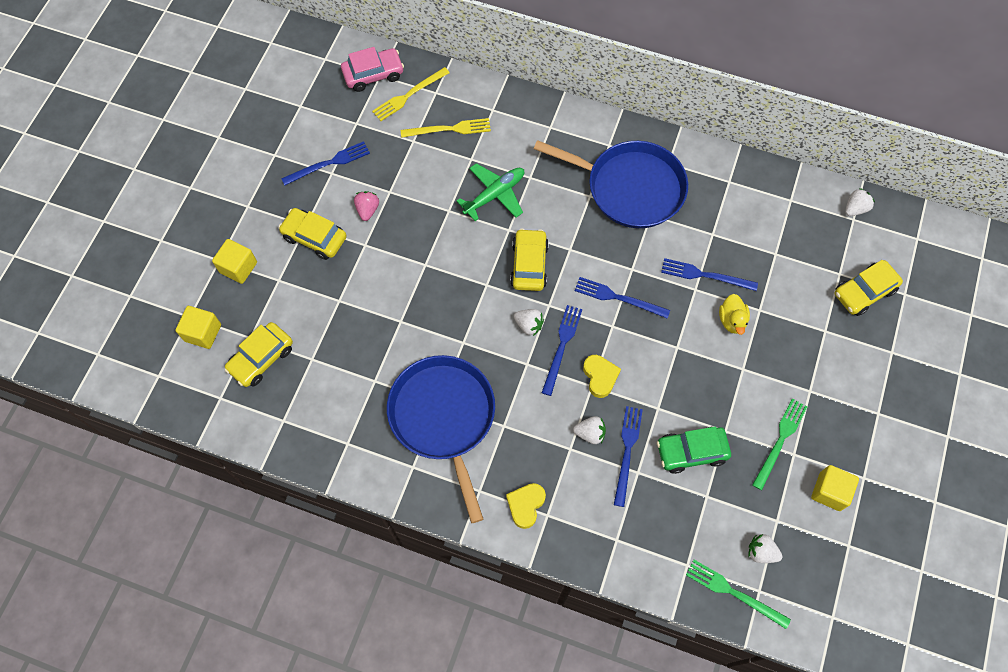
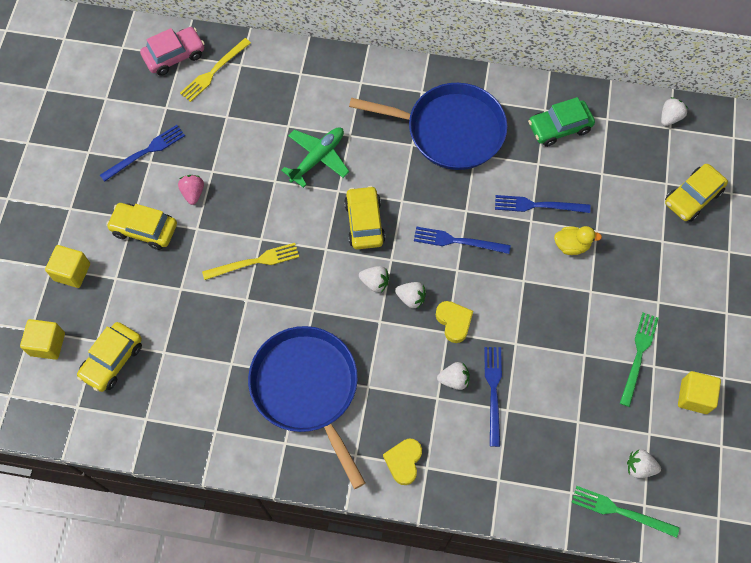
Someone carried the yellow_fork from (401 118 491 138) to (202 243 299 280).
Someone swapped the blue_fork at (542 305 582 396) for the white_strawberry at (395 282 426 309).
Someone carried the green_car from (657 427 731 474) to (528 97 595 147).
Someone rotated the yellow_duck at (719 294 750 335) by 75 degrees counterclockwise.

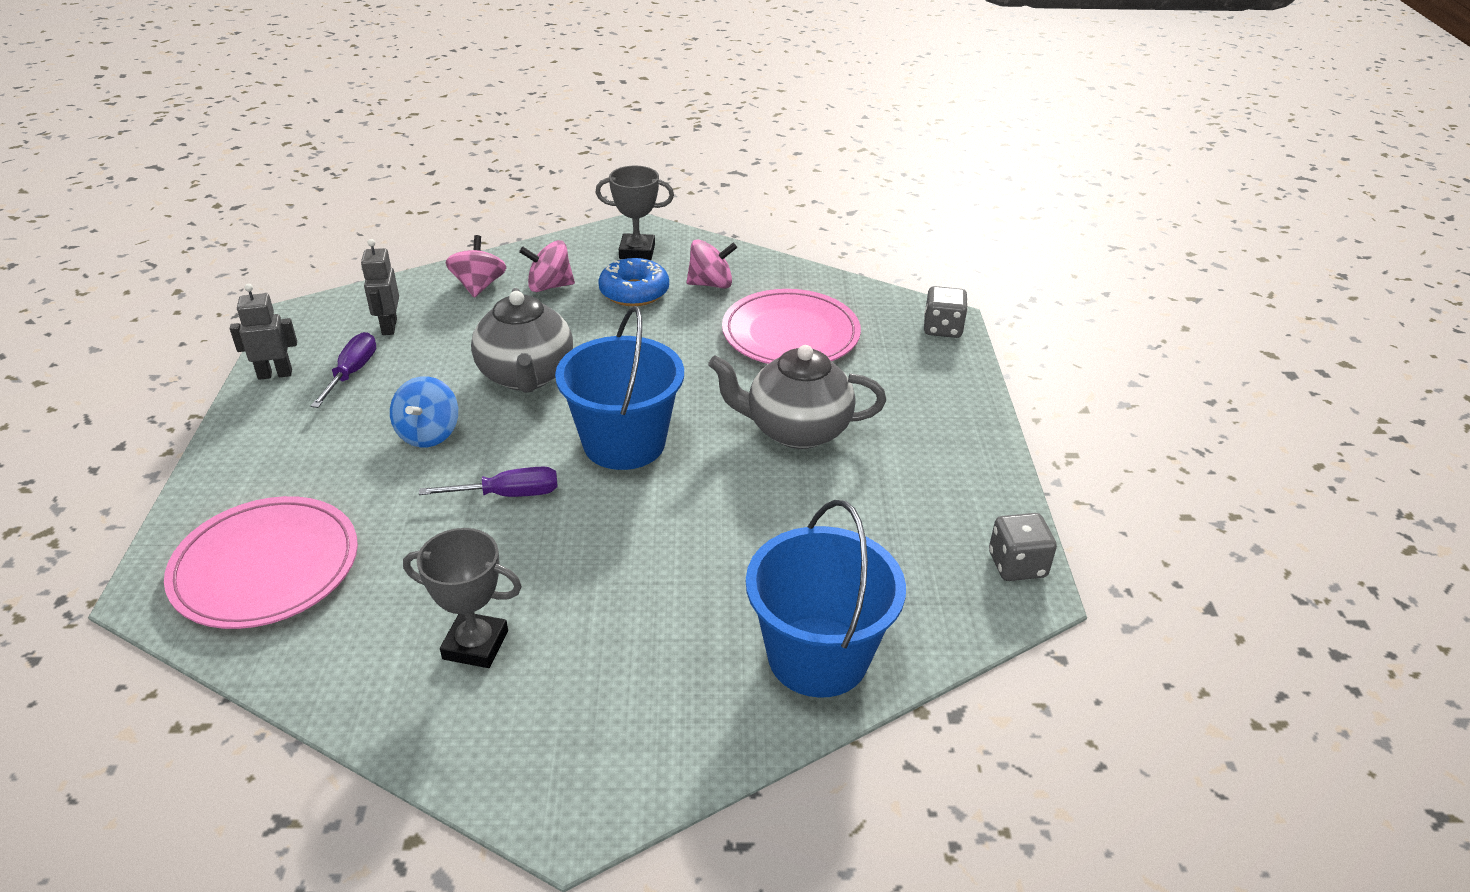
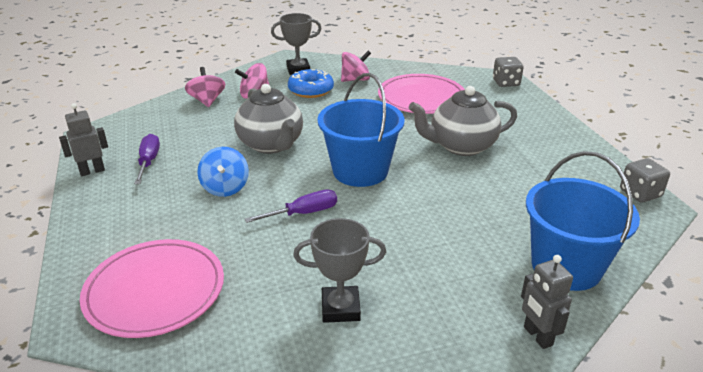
Someone carried the grey_robot from (361 239 399 335) to (521 255 573 349).

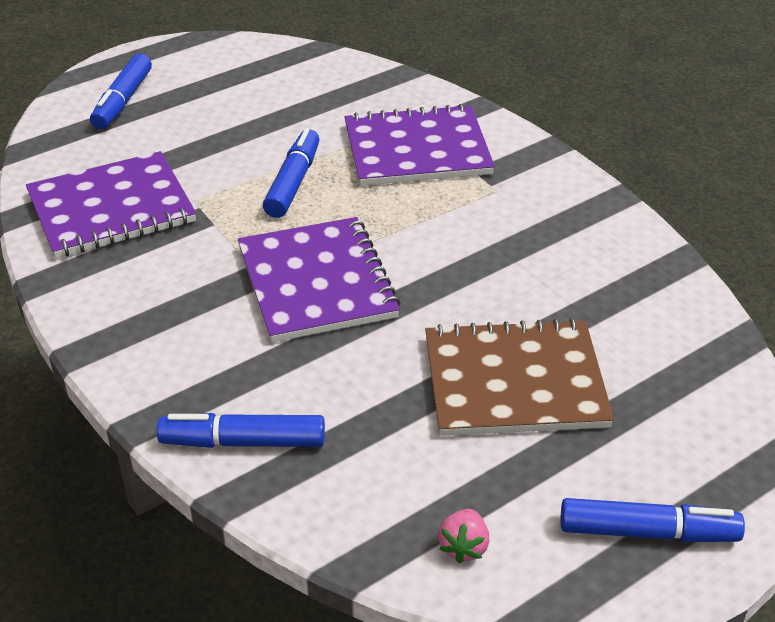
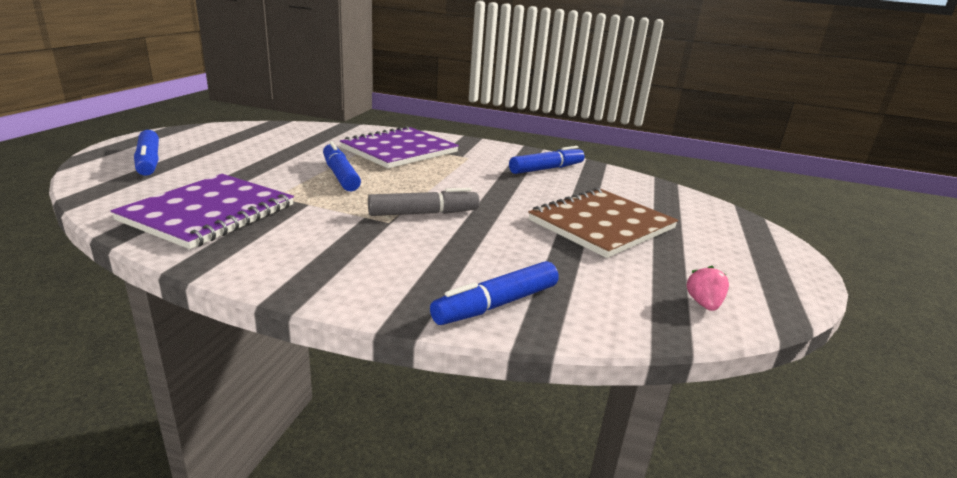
Someone swapped the purple_notebook at (238 217 401 342) for the grey_marker at (368 188 480 216).
Someone rotated the pink_strawberry at (438 509 490 564) by 150 degrees counterclockwise.
Someone carried the blue_marker from (561 498 745 542) to (509 146 585 174).

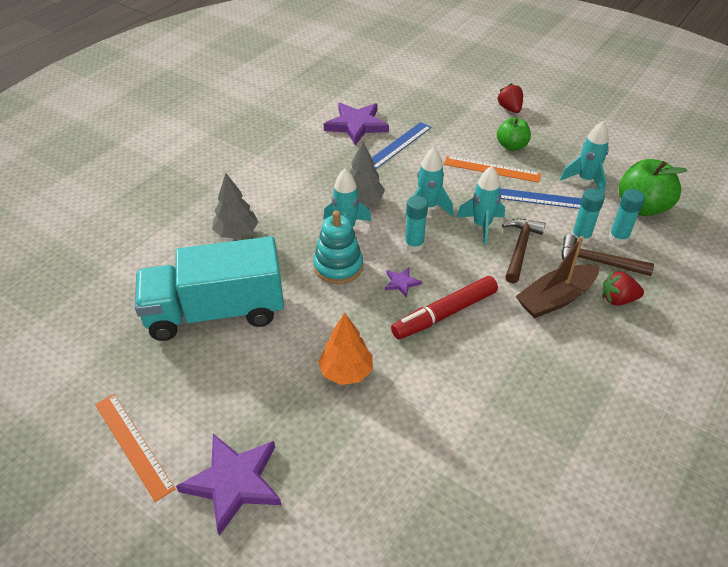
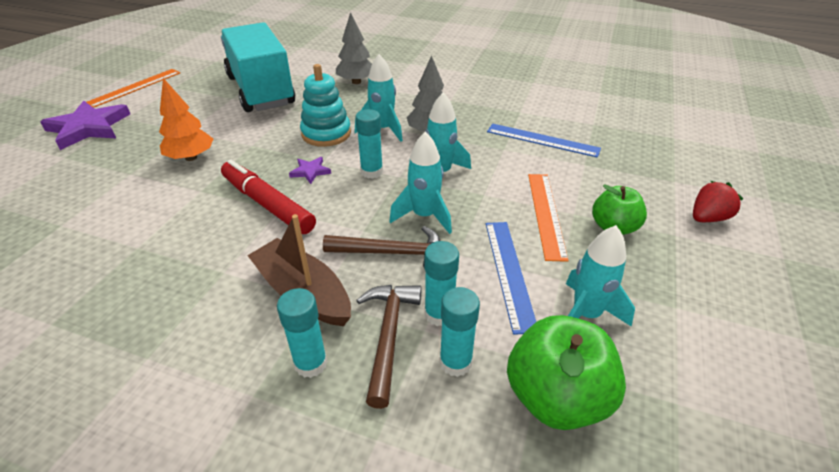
Someone took away the purple_star at (324 103 389 145).
Someone swapped the red_strawberry at (602 271 644 306) for the turquoise_glue_stick at (277 288 328 378).

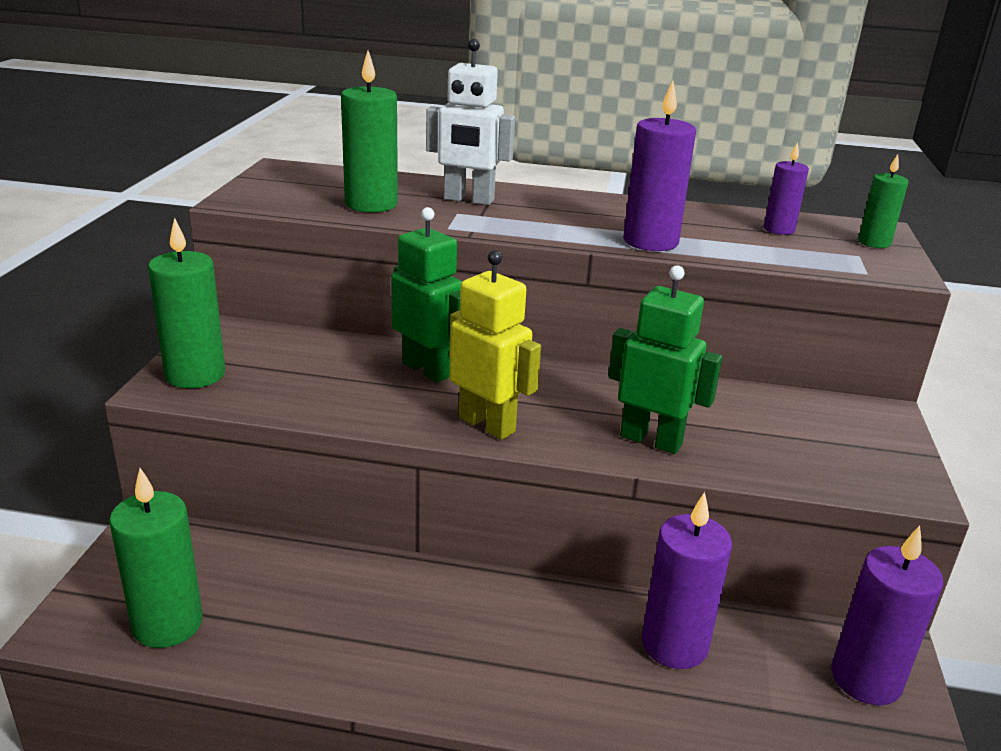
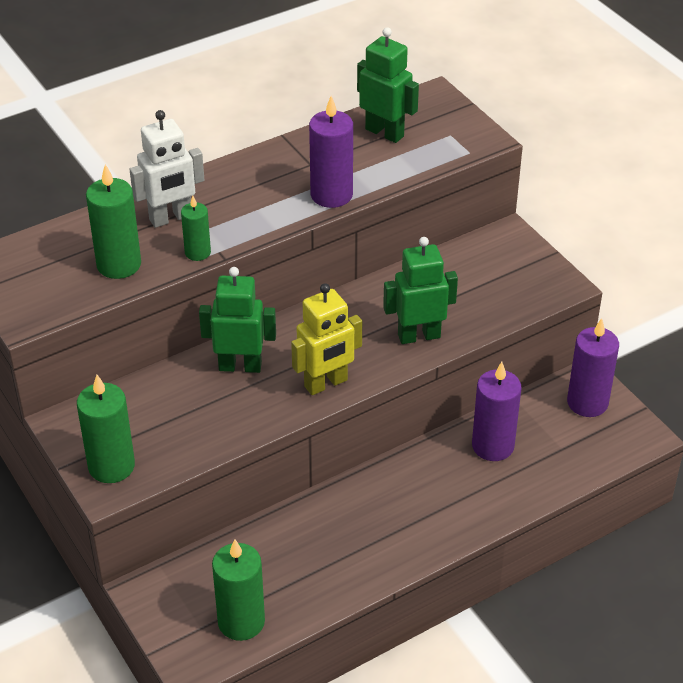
Someone rotated the yellow_robot at (449 250 541 440) by 150 degrees clockwise.
Someone swapped the purple_candle at (764 142 809 235) for the green_robot at (357 27 419 143).
Someone carried the green_candle from (858 154 909 248) to (181 196 211 261).

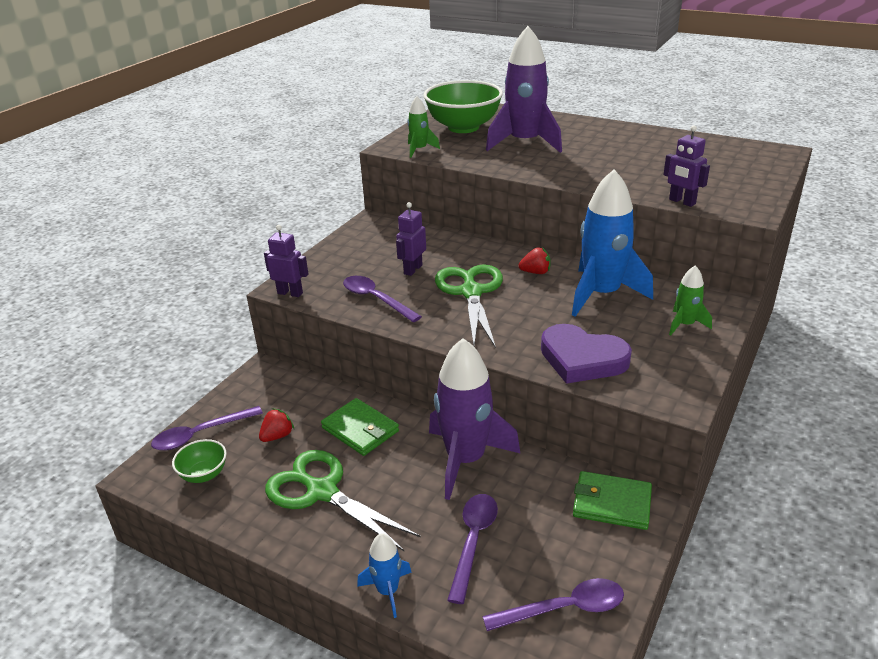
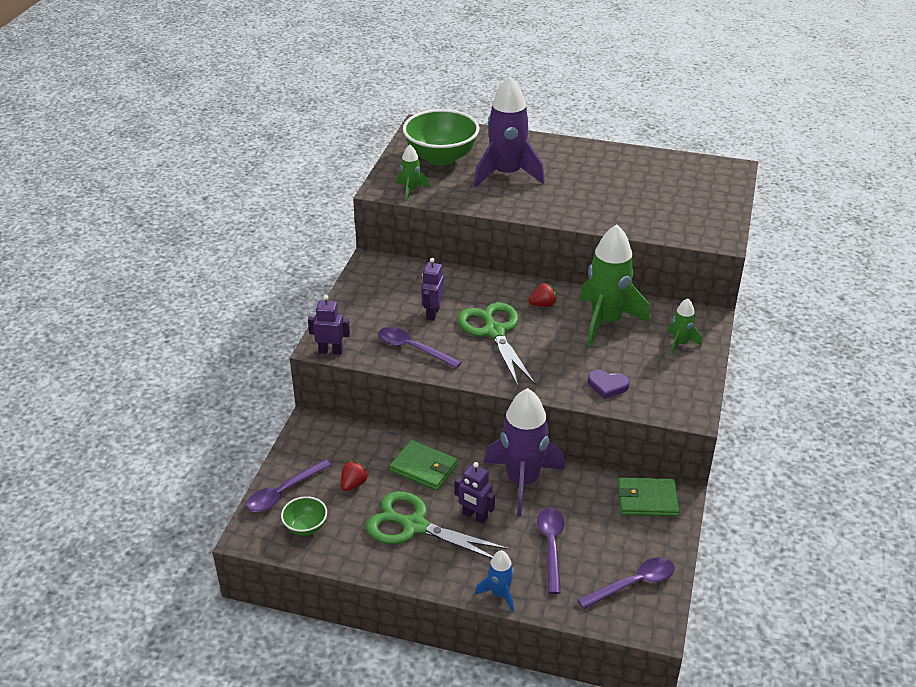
Someone scaled the purple_heart at (541 324 632 384) by 0.55.
Someone repainted the blue_rocket at (572 169 653 317), which became the green_rocket at (580 225 650 346).
Someone carried the purple_robot from (663 126 710 207) to (455 462 495 524).

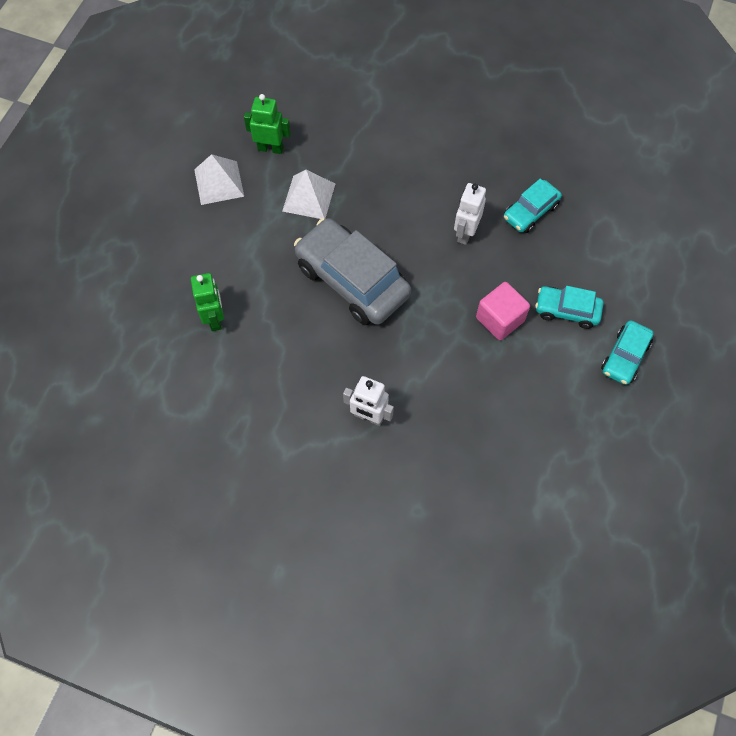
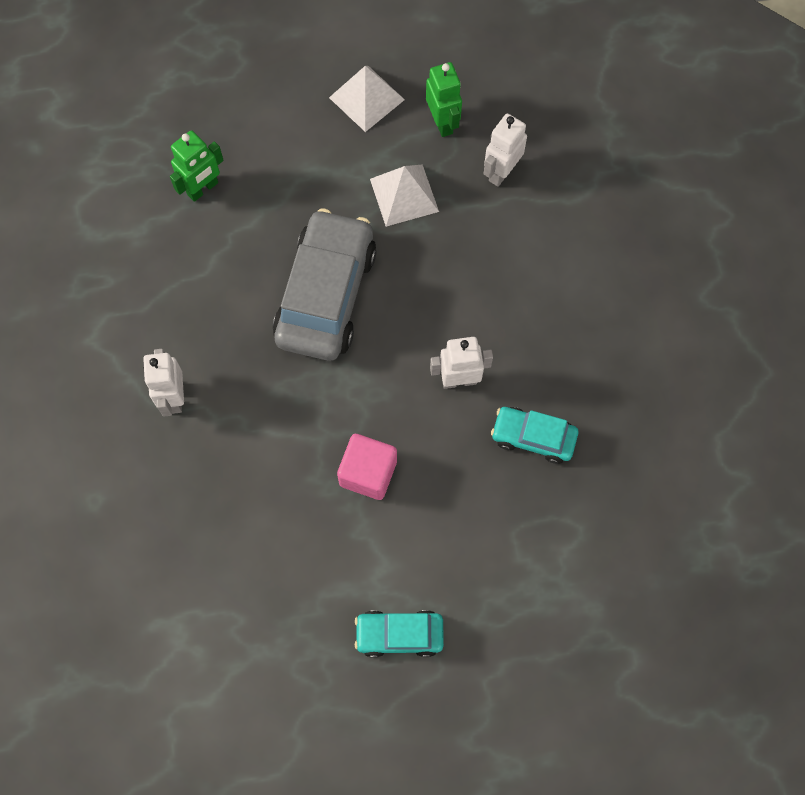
Someone took away the turquoise_car at (535 286 604 329).
Someone put down the white_robot at (483 113 527 187).

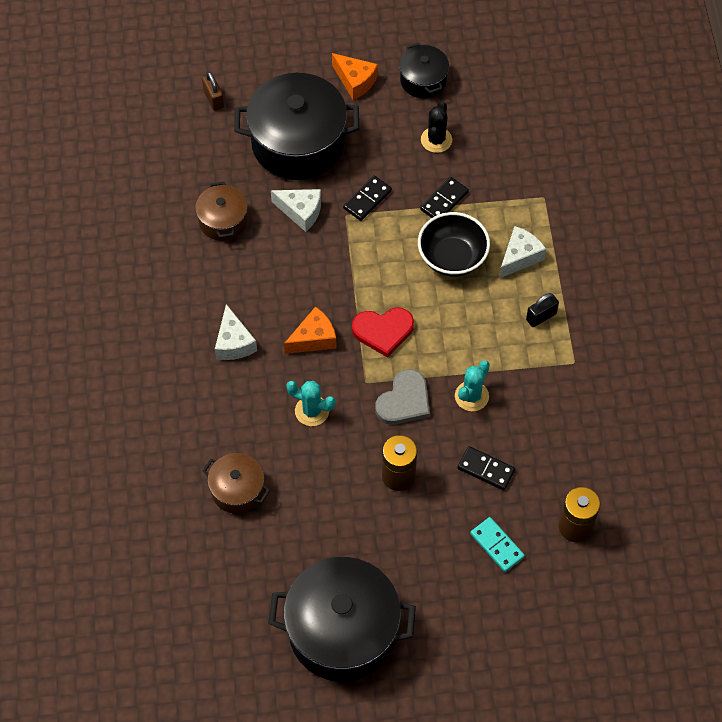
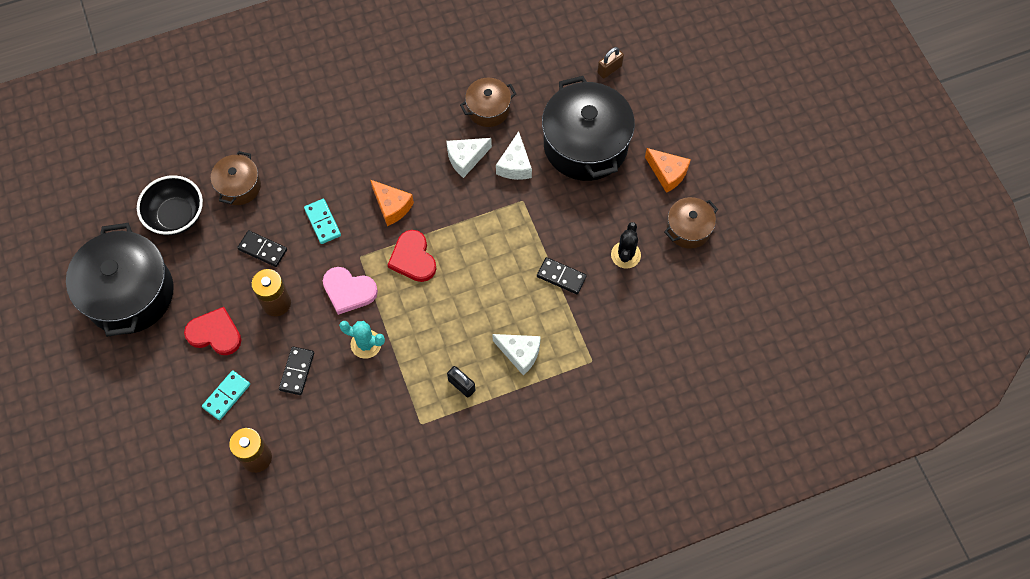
Someone carried the white_cheese from (215 304 257 360) to (446 138 492 178).
Someone swapped the turquoise_cactus at (286 381 336 426) for the turquoise_domino at (304 199 341 244).
Someone rotated the orange_cheese at (332 53 378 100) by 75 degrees counterclockwise.
Someone carried the black_domino from (343 176 392 221) to (237 230 287 267).
Someone repainted the grey_heart at (375 369 430 425), which became the pink_heart at (323 267 378 315).
Someone repainted the black_pot at (399 43 449 99), which became the brown_pot at (664 197 718 249).
Someone carried the black_bowl from (418 212 490 277) to (137 175 203 235).
Someone rotated the black_cactus at (421 101 452 153) by 75 degrees counterclockwise.
Someone put down the red_heart at (184 307 241 355).

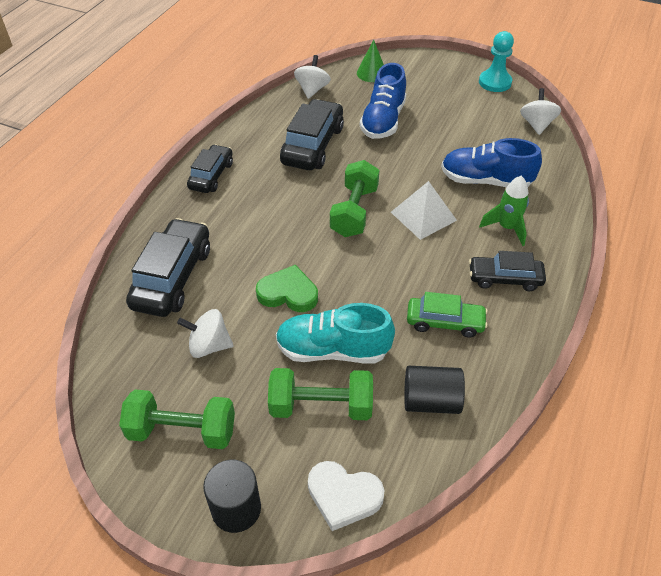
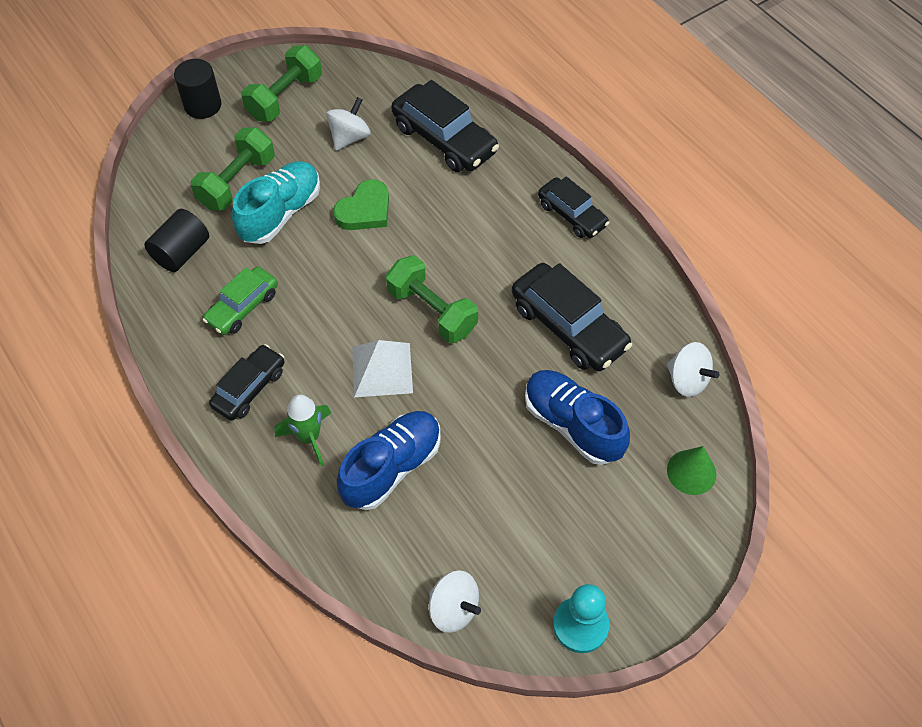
Someone took away the white_heart at (308 461 384 531).

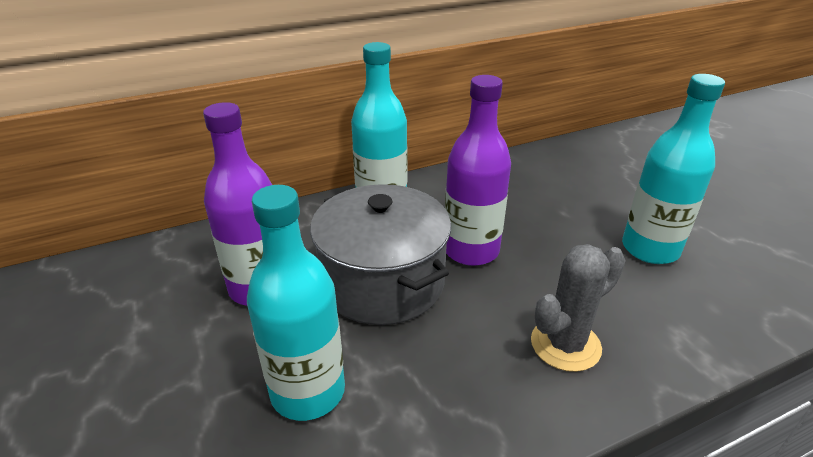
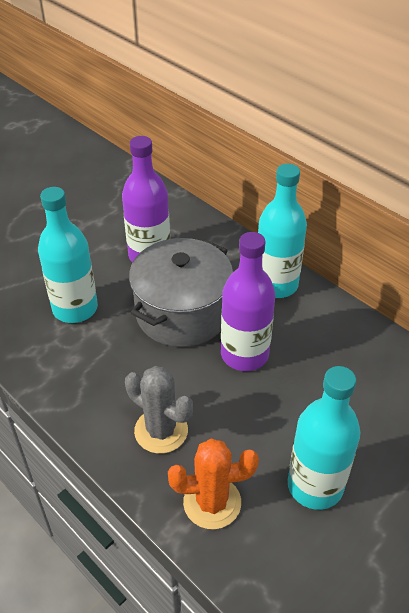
Someone put down the orange_cactus at (168 439 259 529).

